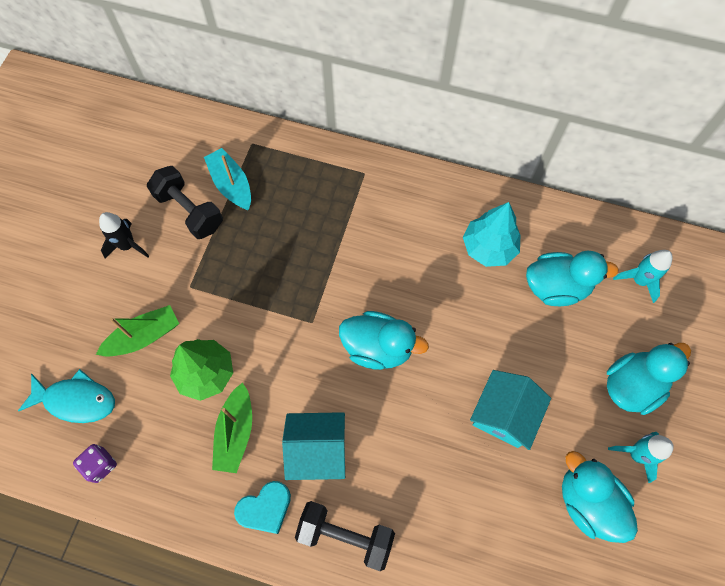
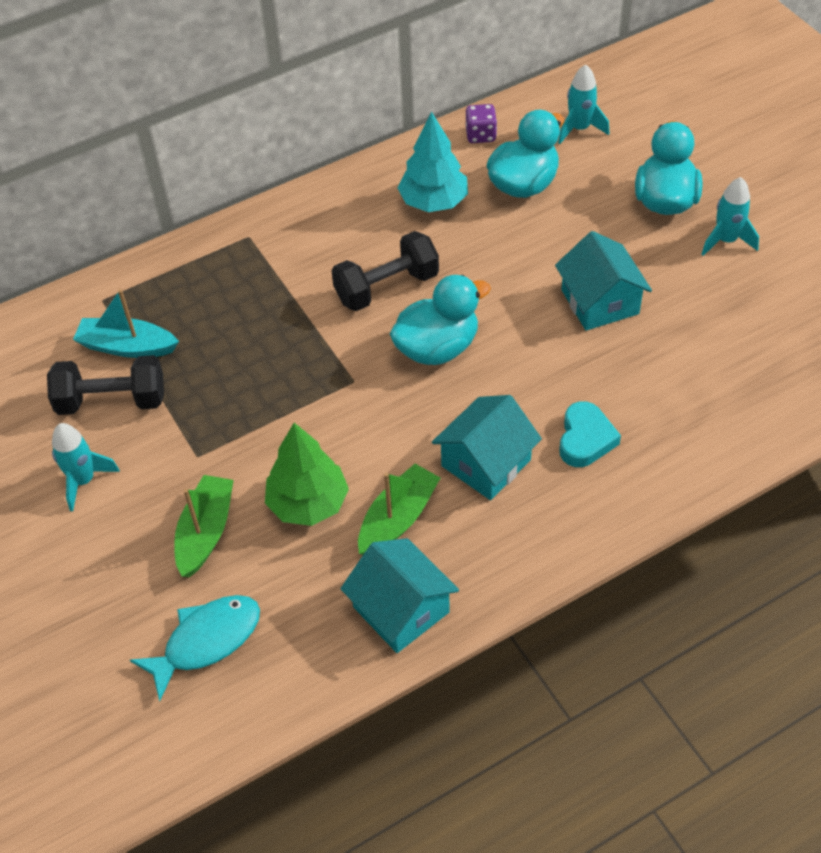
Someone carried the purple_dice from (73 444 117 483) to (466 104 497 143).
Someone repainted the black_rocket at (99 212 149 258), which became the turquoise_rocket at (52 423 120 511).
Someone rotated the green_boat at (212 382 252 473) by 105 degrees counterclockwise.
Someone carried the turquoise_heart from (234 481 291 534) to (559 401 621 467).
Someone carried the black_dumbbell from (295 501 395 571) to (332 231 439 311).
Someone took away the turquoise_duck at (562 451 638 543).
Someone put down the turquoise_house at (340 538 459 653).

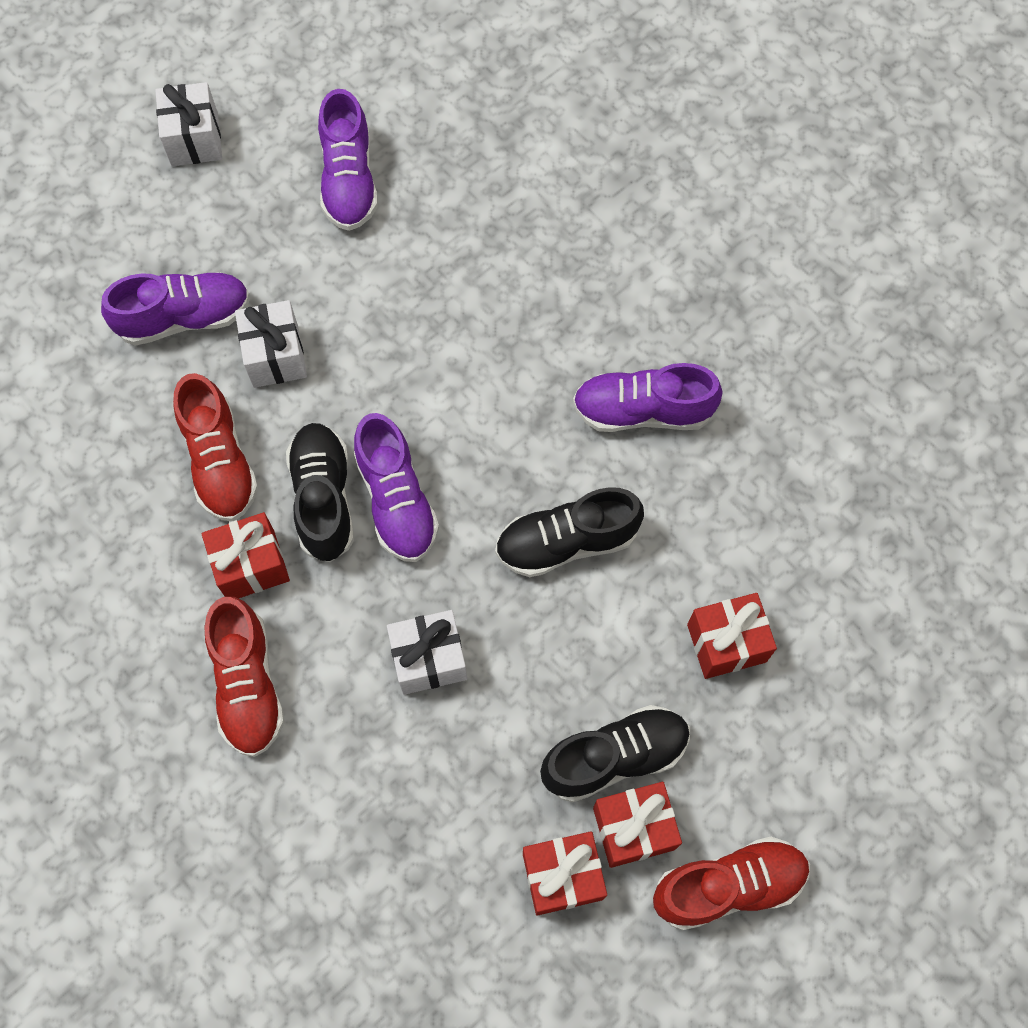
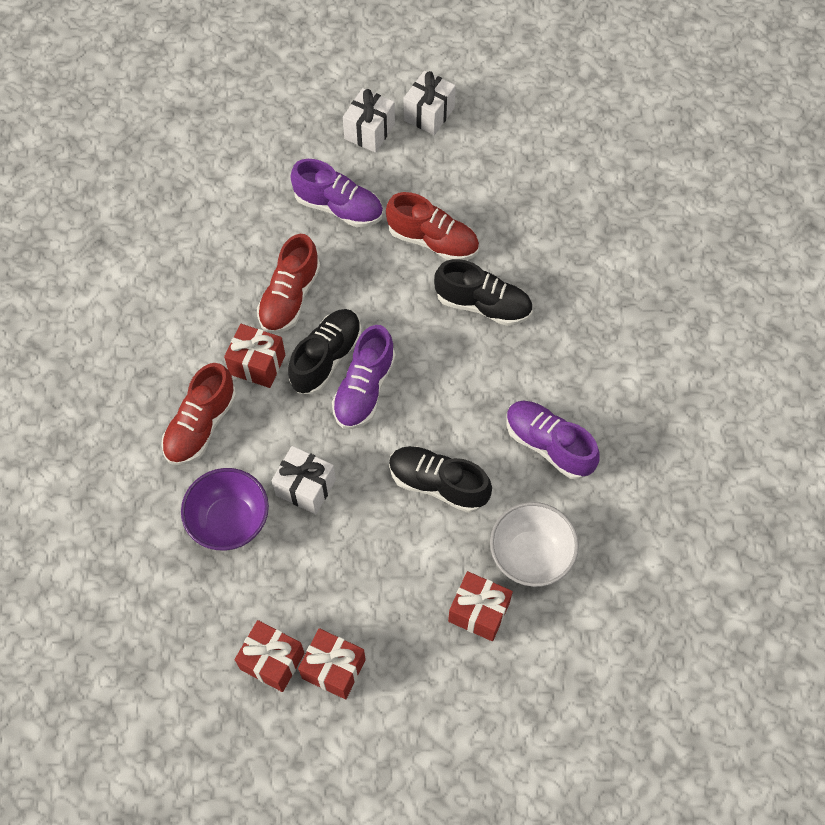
Someone carried the white_gift from (235 300 307 388) to (343 88 395 153).
Someone took away the purple_shoe at (318 89 378 231).
Someone carried the black_shoe from (540 705 690 803) to (434 259 533 326).
Someone carried the red_shoe from (653 837 810 930) to (386 192 479 260).
Someone put down the purple_bowl at (181 468 269 551).
Someone put down the white_bowl at (490 502 579 587).

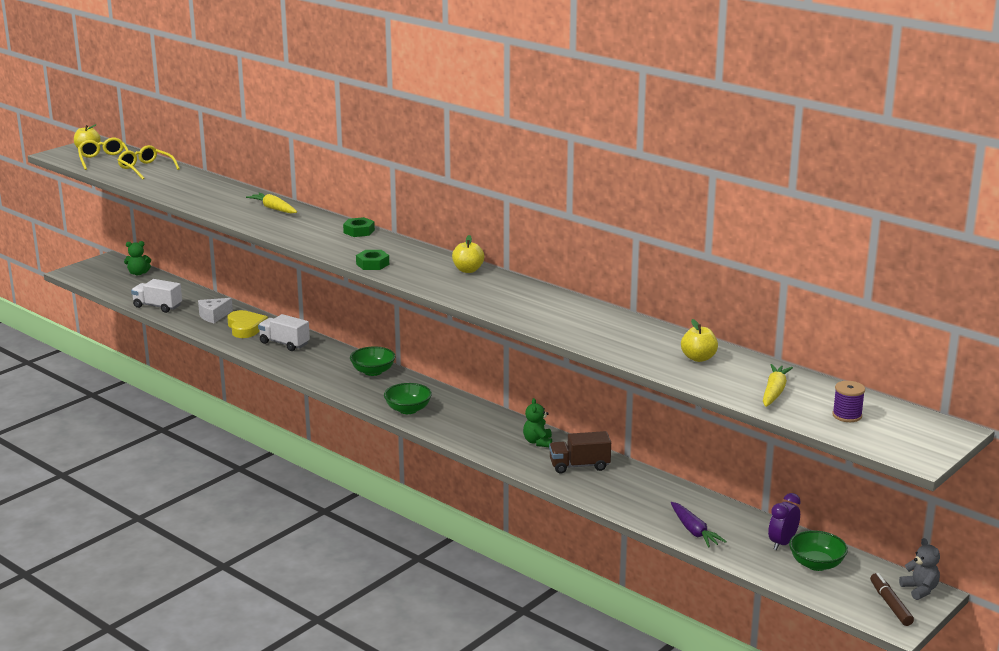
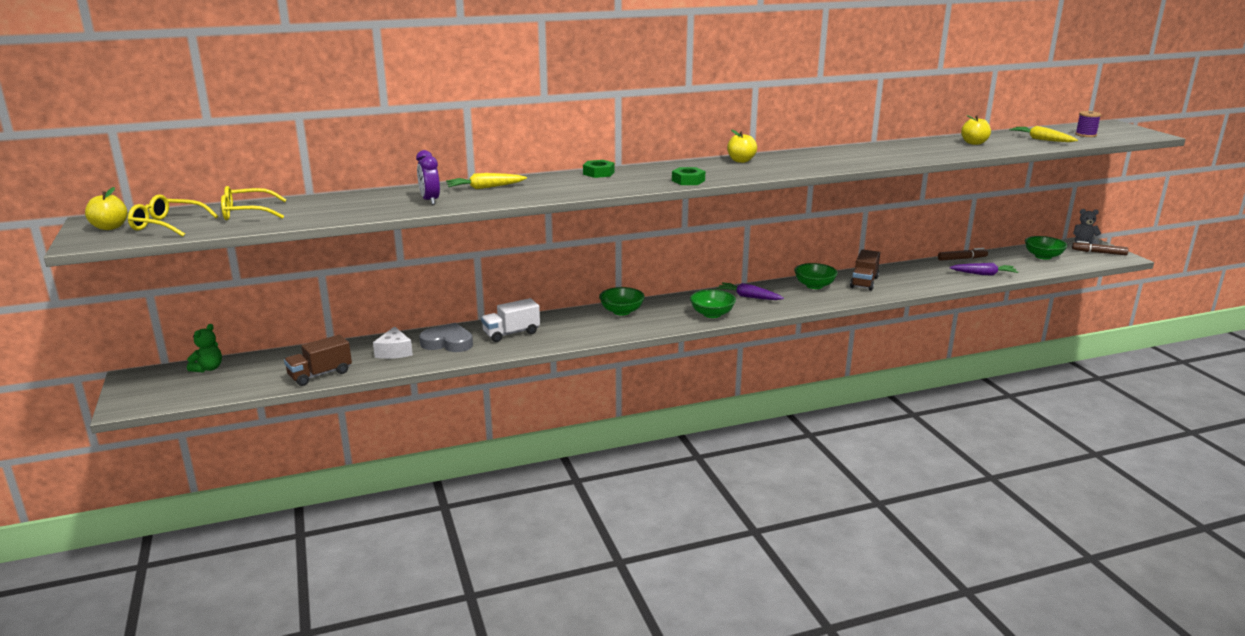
Someone repainted the white_truck at (131 279 182 313), which became the brown_truck at (284 335 352 386).
Someone repainted the yellow_heart at (227 310 268 338), which became the grey_heart at (419 323 473 352).
Someone swapped the green_teddy_bear at (523 398 552 447) for the green_bowl at (794 263 838 289).
Someone carried the purple_clock from (768 493 801 550) to (416 150 440 205).
Someone put down the purple_carrot at (716 282 784 300).
Someone put down the brown_marker at (938 248 988 261).

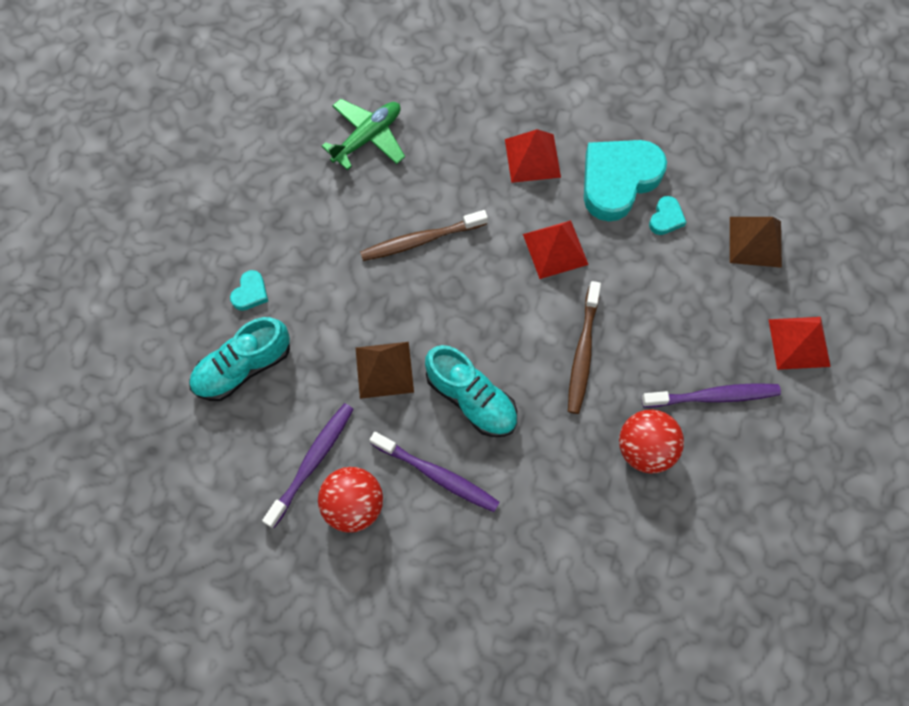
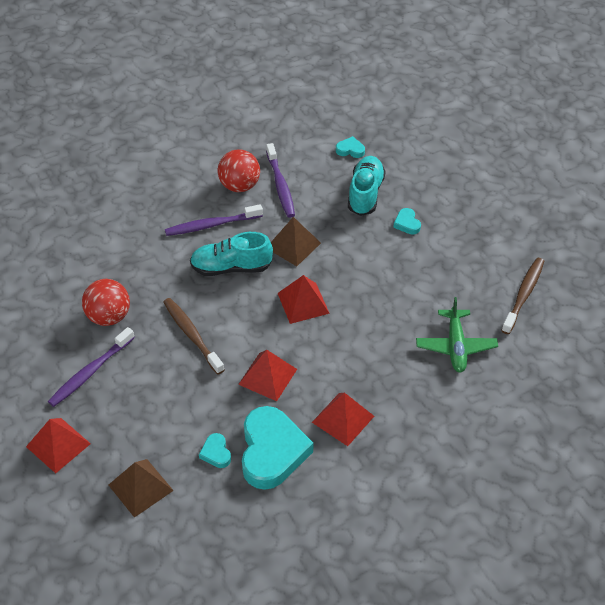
Someone carried the brown_toothbrush from (360 210 488 261) to (501 258 544 334).
Someone put down the red_pyramid at (277 275 330 324).
Someone put down the turquoise_heart at (336 136 365 158).

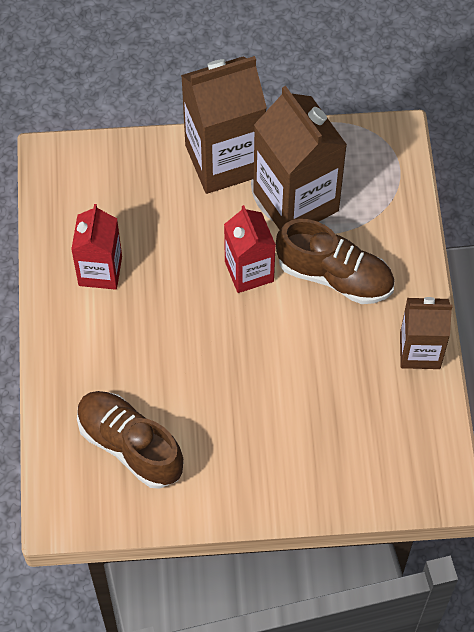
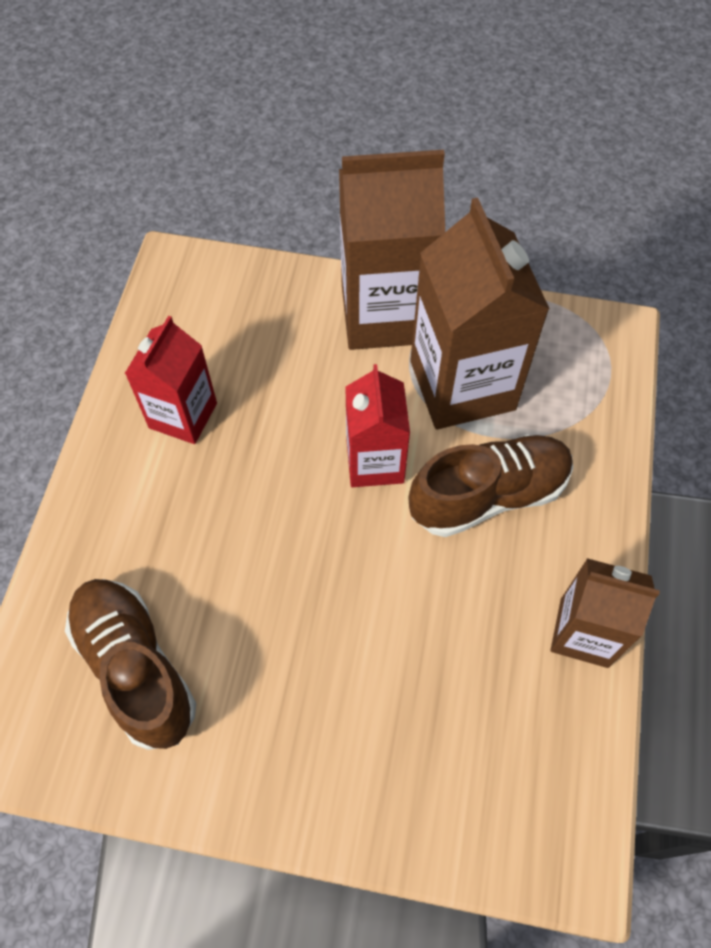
Someone rotated the brown_shoe at (276 219 394 304) by 60 degrees counterclockwise.

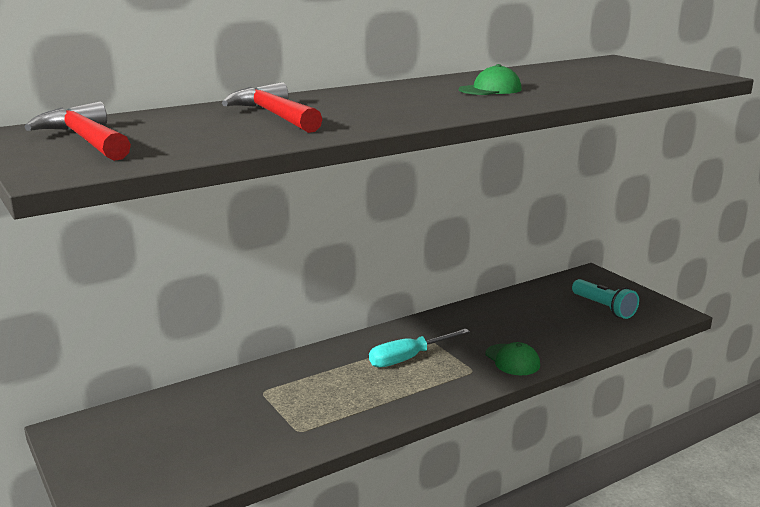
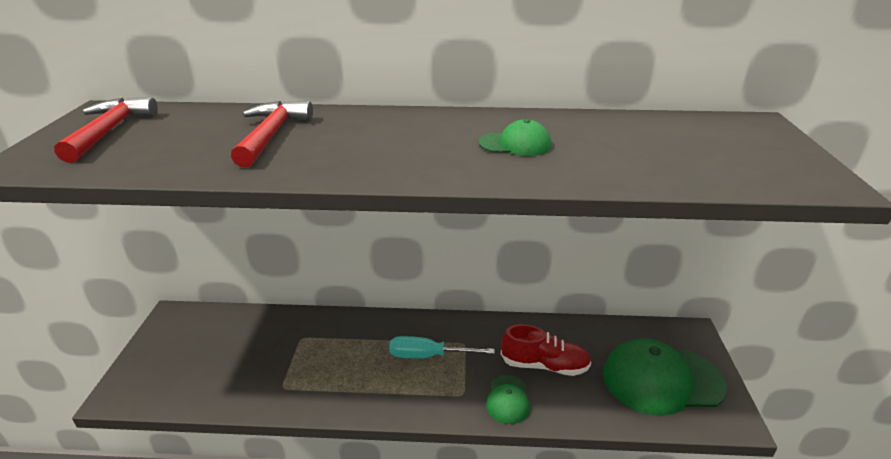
Someone swapped the turquoise_flashlight at (572 279 639 319) for the green_cap at (603 338 727 416).
Someone put down the red_shoe at (501 324 591 376).

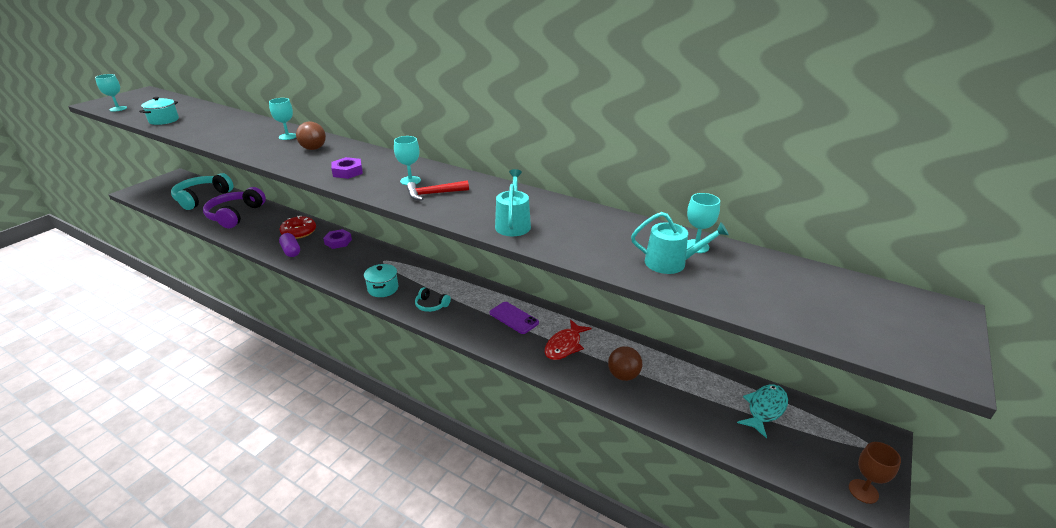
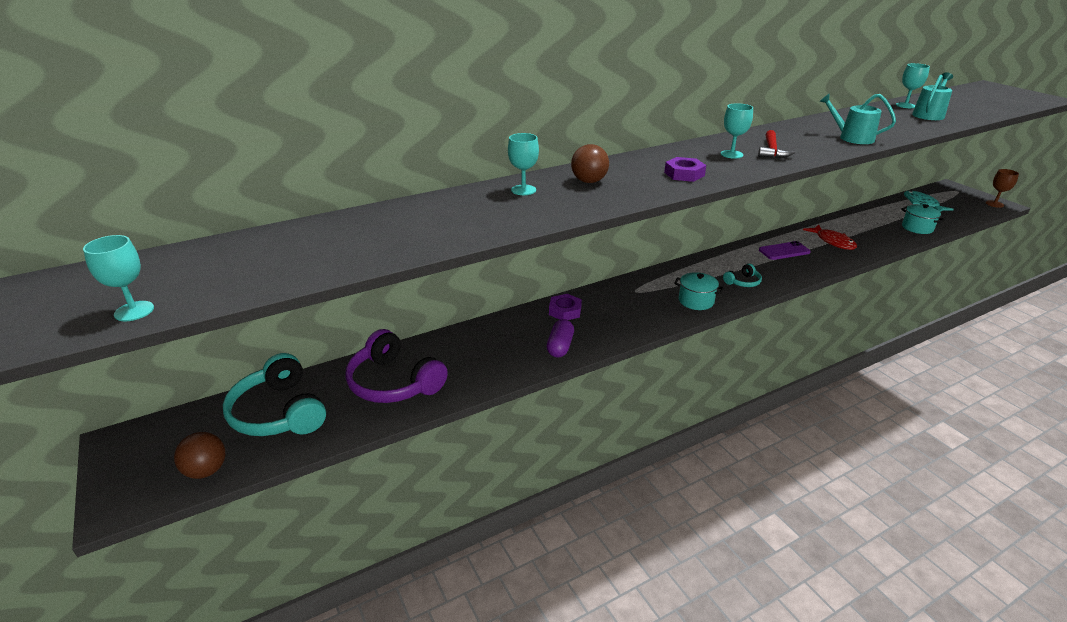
Someone carried the turquoise_pot from (139 97 179 125) to (901 204 945 234).
Someone took away the red_donut at (279 216 316 239).
Someone rotated the purple_capsule at (279 233 300 257) by 75 degrees counterclockwise.
Someone carried the brown_ball from (608 346 642 381) to (174 432 225 479).

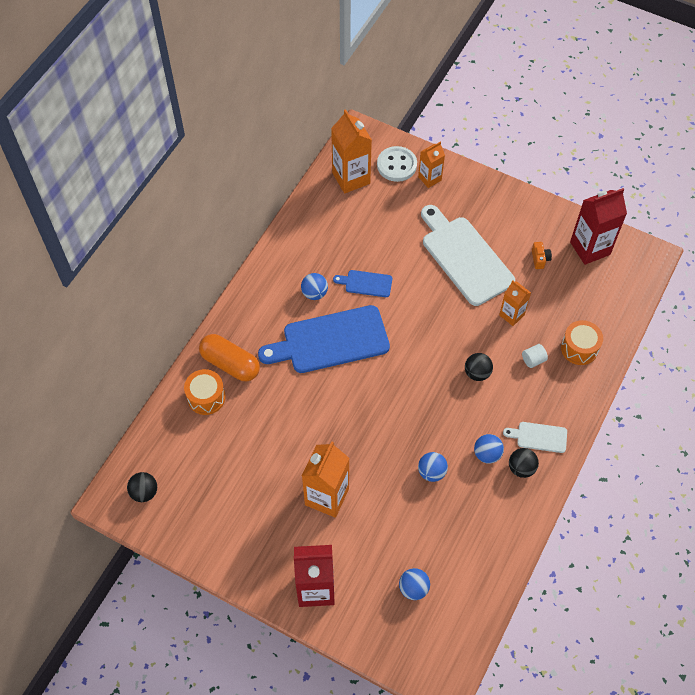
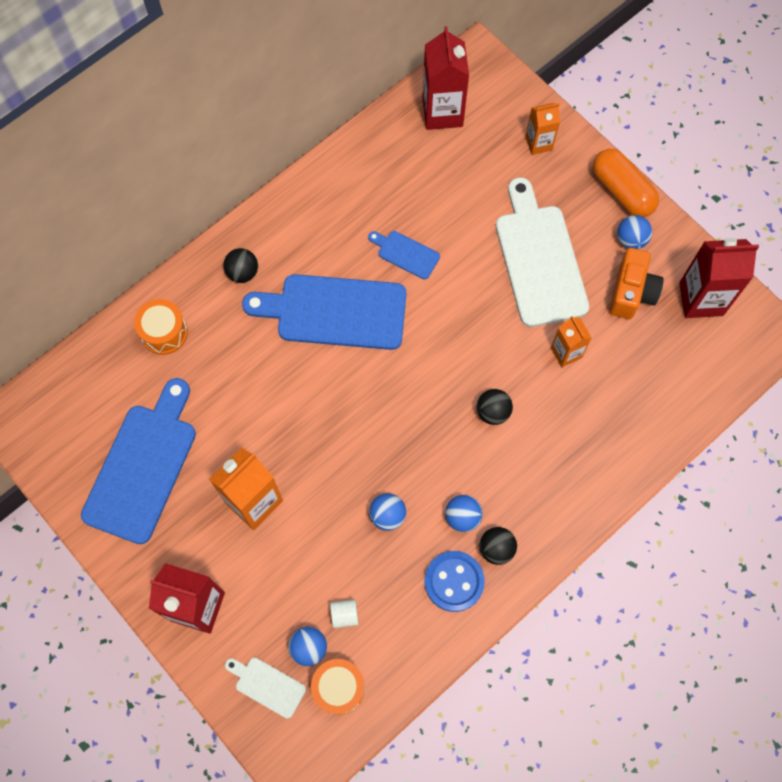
Someone carried the black_ball from (127 472 157 502) to (223 248 258 283).
Someone carried the orange_capsule from (199 334 260 381) to (593 149 659 217).
Someone carried the blue_ball from (301 273 328 300) to (617 215 652 249).
Someone repainted the orange_carton at (331 109 372 194), which became the red_carton at (422 26 469 130).
Someone took away the white_button at (377 146 417 182).
Someone carried the white_cutting_board from (503 422 567 453) to (225 657 306 718).
Someone carried the white_cylinder from (522 344 548 368) to (330 599 359 628).
Someone scaled the orange_camera at (532 242 552 269) by 1.95.
Someone carried the orange_drum from (561 320 603 365) to (311 659 365 715).
Someone put down the blue_cutting_board at (81 378 196 544).
Someone put down the blue_button at (425 551 485 612).

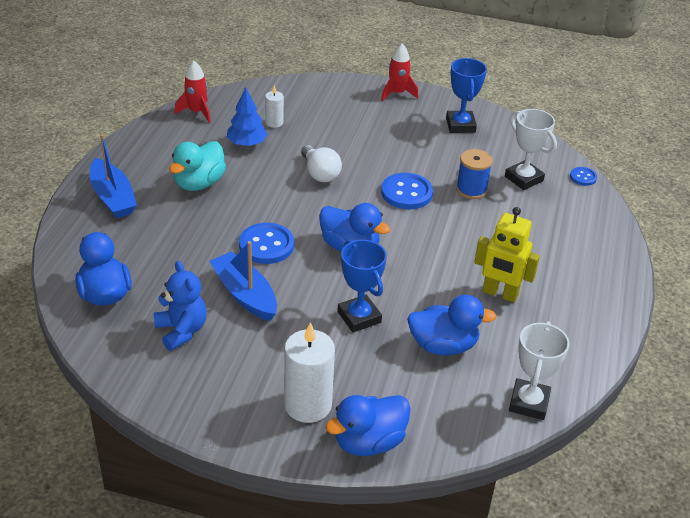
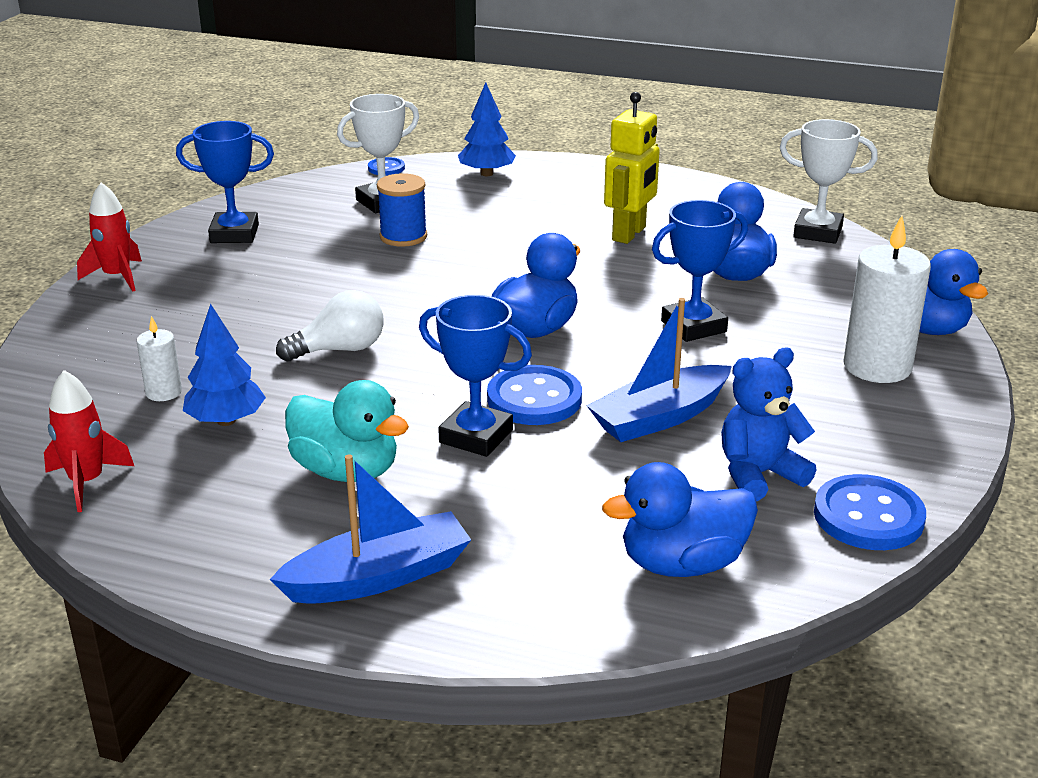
Someone carried the blue_button from (381 173 433 209) to (814 474 926 550).
Someone put down the blue_trophy at (419 295 532 457).
Someone put down the blue_tree at (458 82 516 176).

